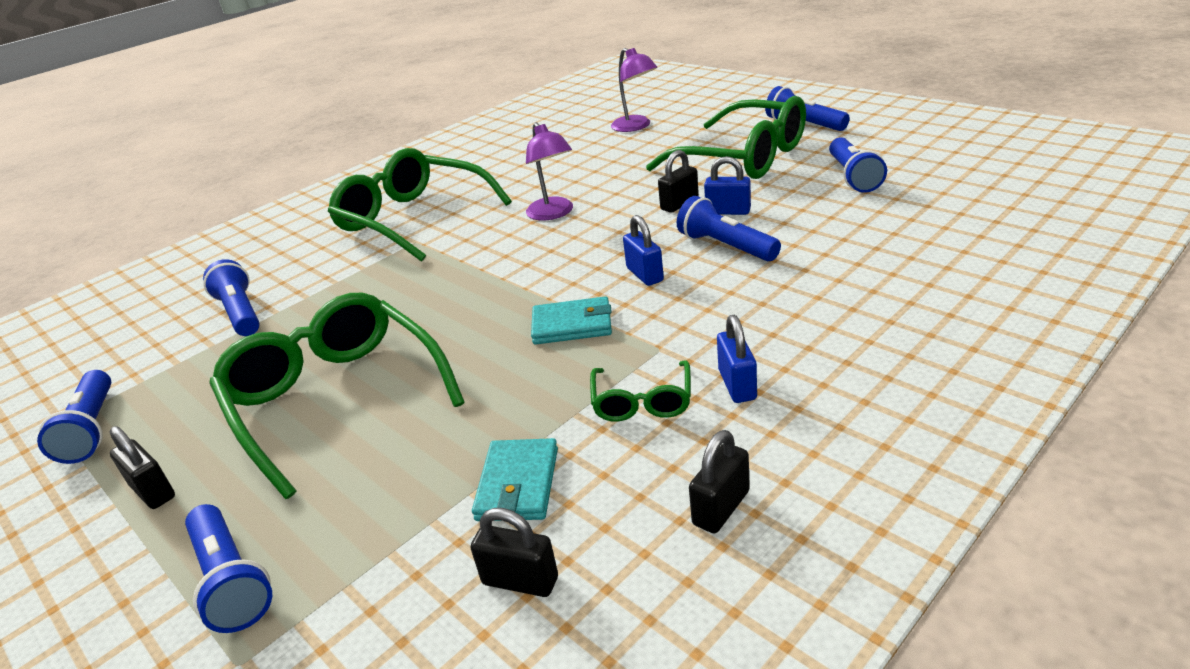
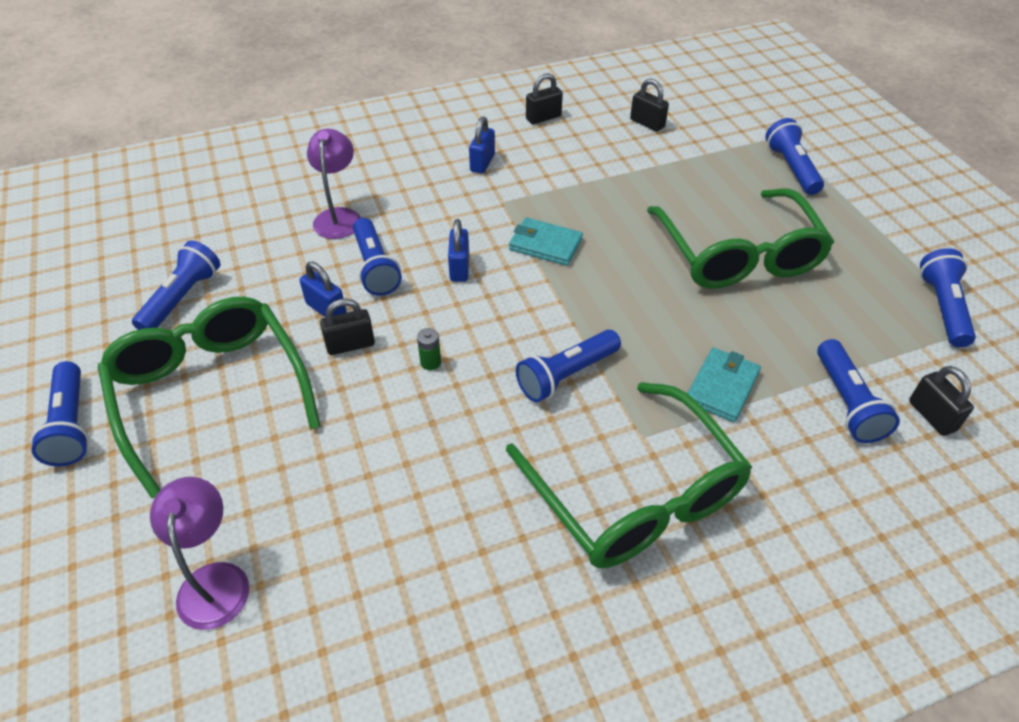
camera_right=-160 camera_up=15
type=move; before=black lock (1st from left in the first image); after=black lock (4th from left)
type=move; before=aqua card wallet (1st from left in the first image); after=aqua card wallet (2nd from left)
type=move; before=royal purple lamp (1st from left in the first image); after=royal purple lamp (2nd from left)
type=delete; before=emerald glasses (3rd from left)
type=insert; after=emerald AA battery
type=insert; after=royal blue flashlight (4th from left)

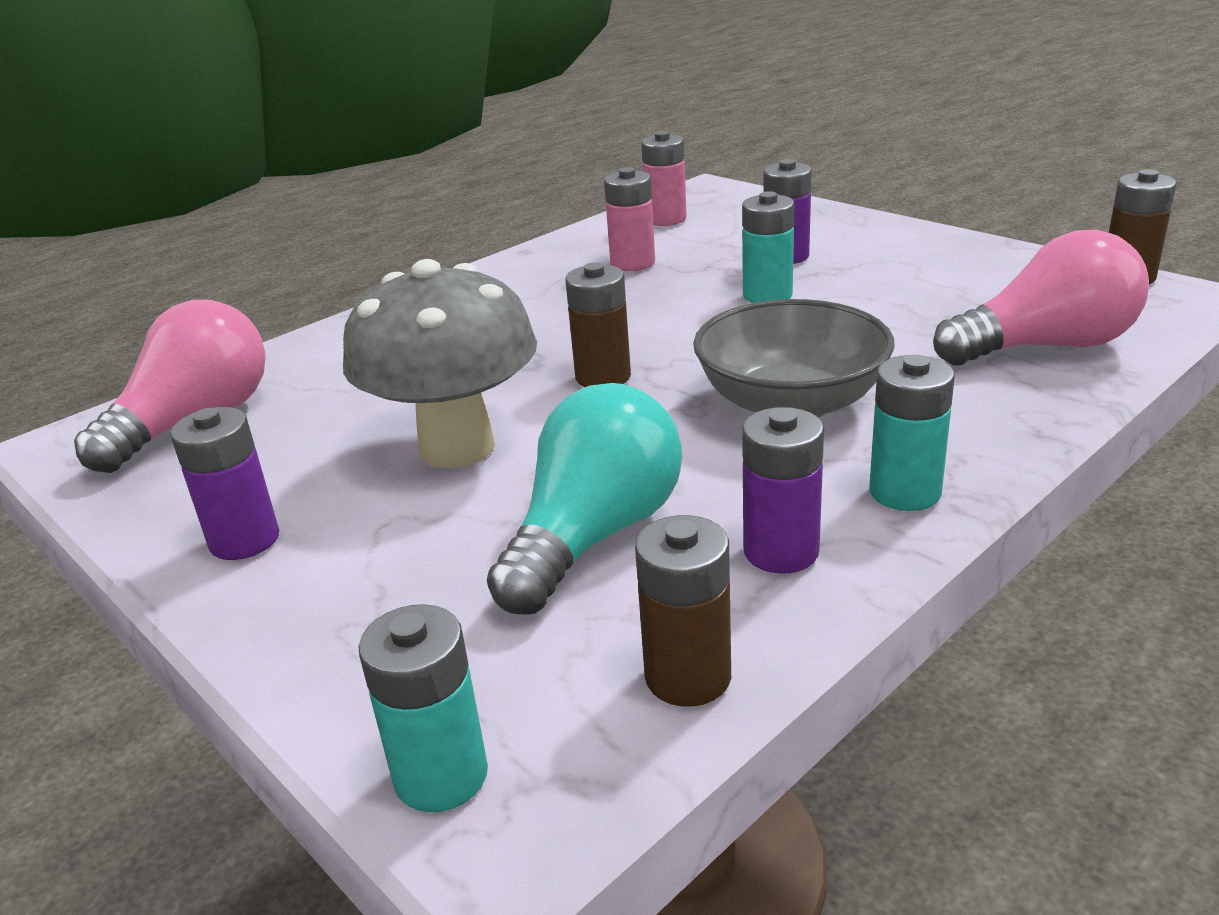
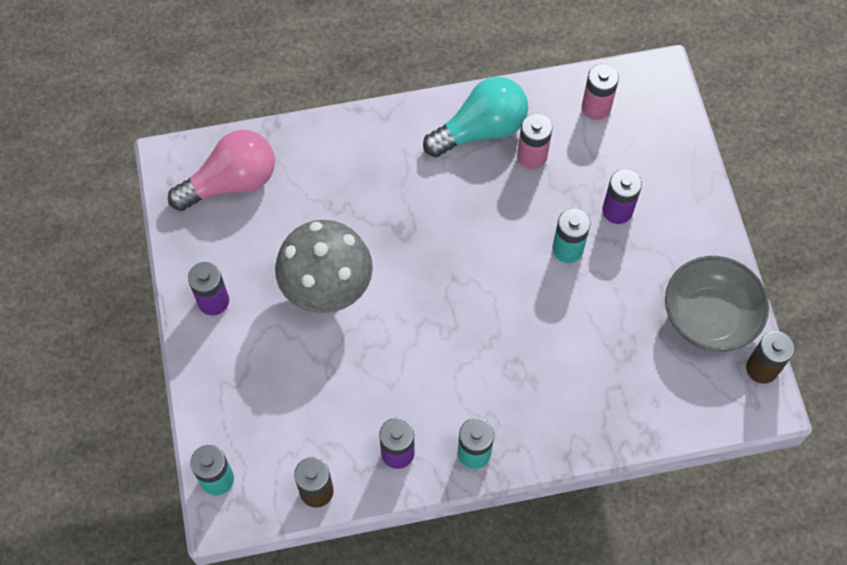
camera_right=30 camera_up=35
type=move; before=aqua light bulb
type=delete; before=russet AA battery (1st from left)
type=move; before=grey bowl
type=delete; before=pink light bulb (2nd from left)

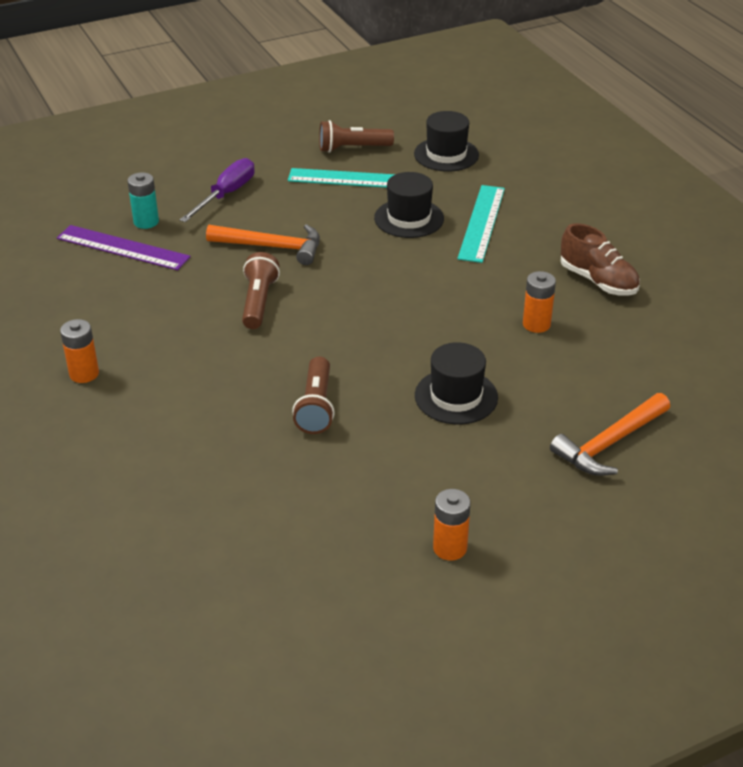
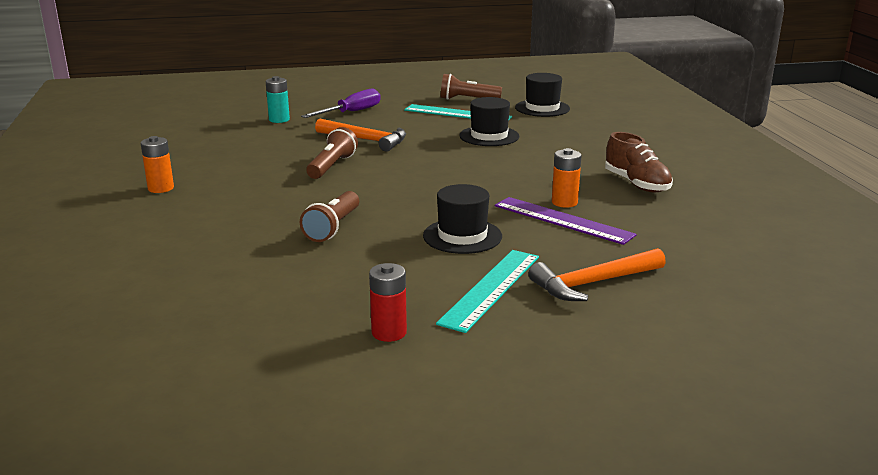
camera_right=15 camera_up=-15
type=move; before=royal purple ruler
type=recolor; before=bright orange AA battery (2nd from left); after=scarlet AA battery
type=move; before=aqua ruler (2nd from left)

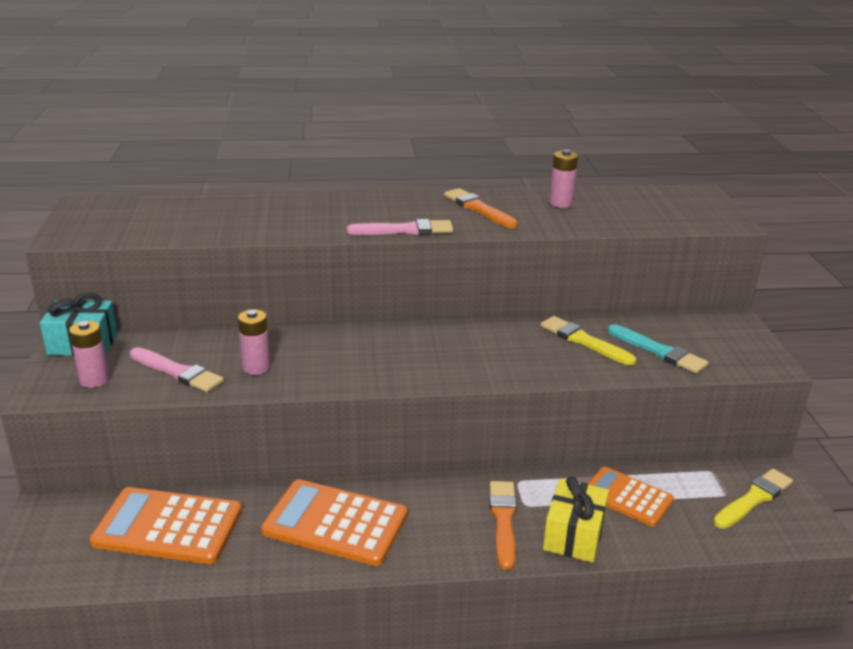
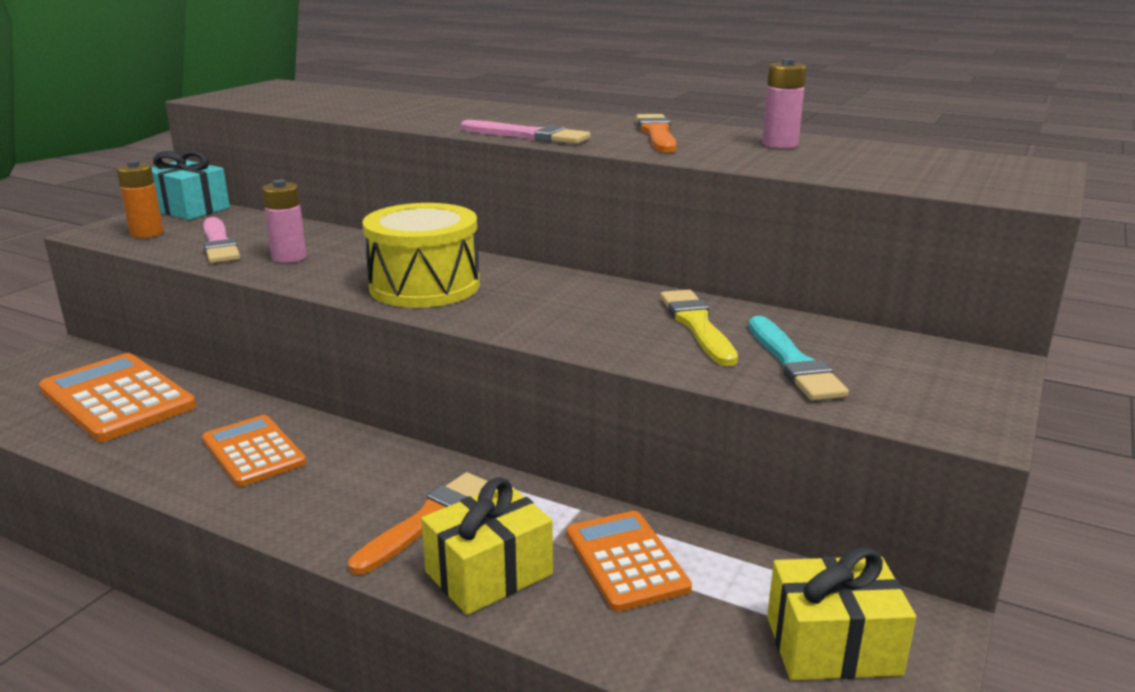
camera_right=35 camera_up=-5
type=recolor; before=pink AA battery (1st from left); after=bright orange AA battery
type=resize; before=bright orange calculator (2nd from left); scale=0.65
type=replace; before=golden paintbrush (2nd from left); after=golden present (2nd from left)
type=insert; after=golden toy drum

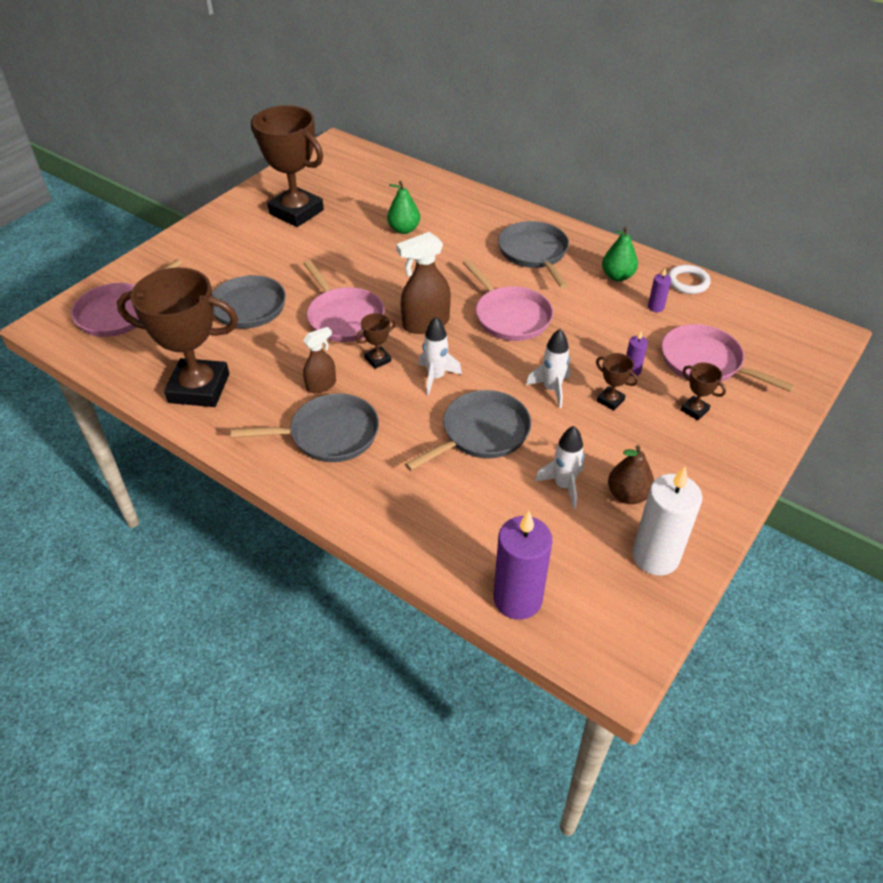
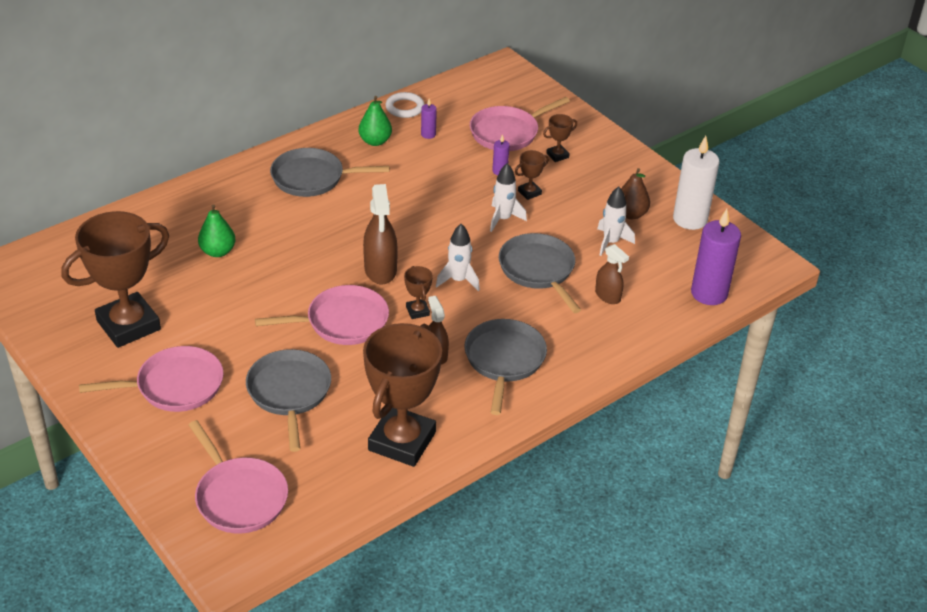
camera_right=-75 camera_up=-5
type=move; before=pink frying pan (3rd from left in the first image); after=pink frying pan (1st from left)
type=insert; after=russet spray cleaner (3rd from left)

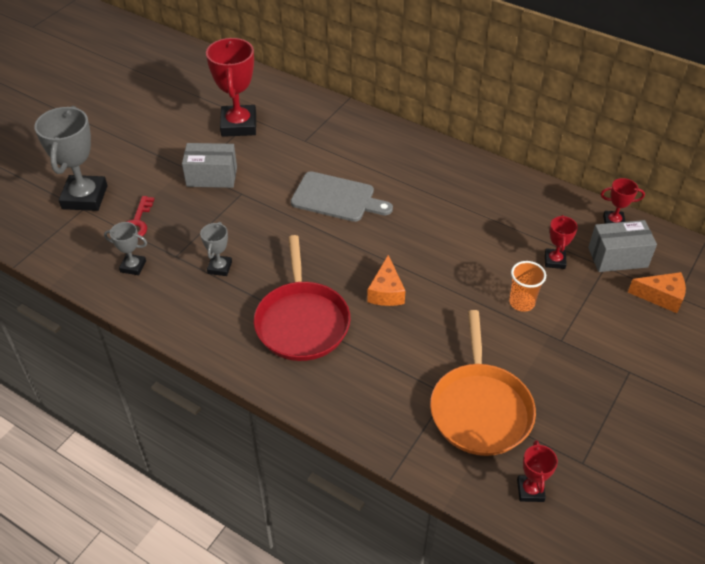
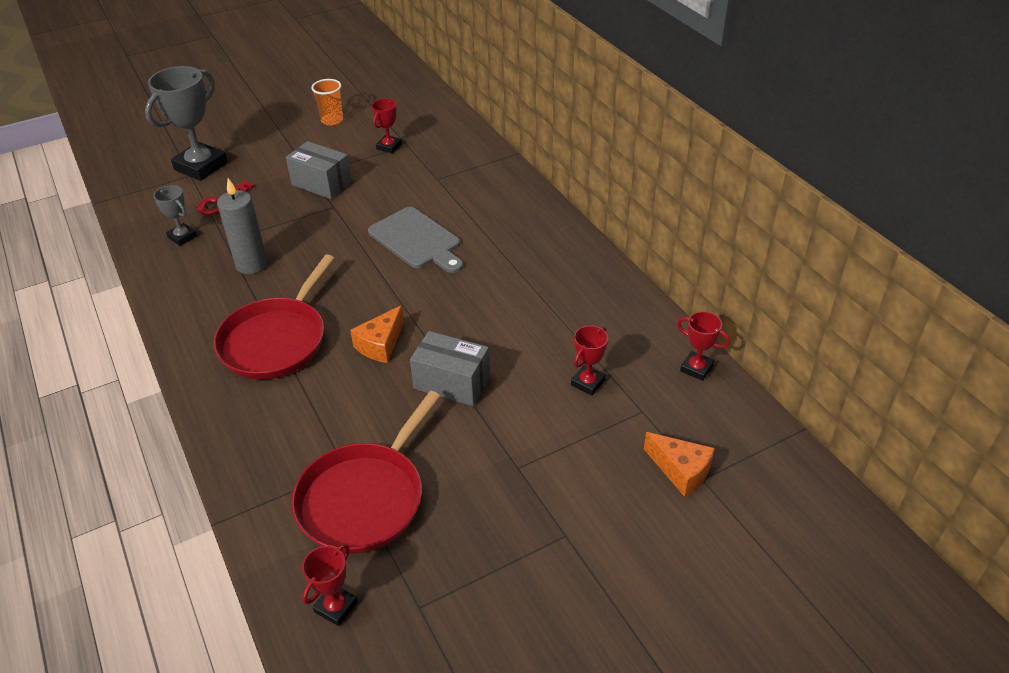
camera_right=30 camera_up=-5
type=replace; before=grey trophy (3rd from left); after=grey pillar candle
type=resize; before=scarlet trophy (1st from left in the first image); scale=0.5
type=recolor; before=bright orange frying pan; after=scarlet frying pan (2nd from left)
type=move; before=bright orange beaker
type=move; before=grey parcel (2nd from left)

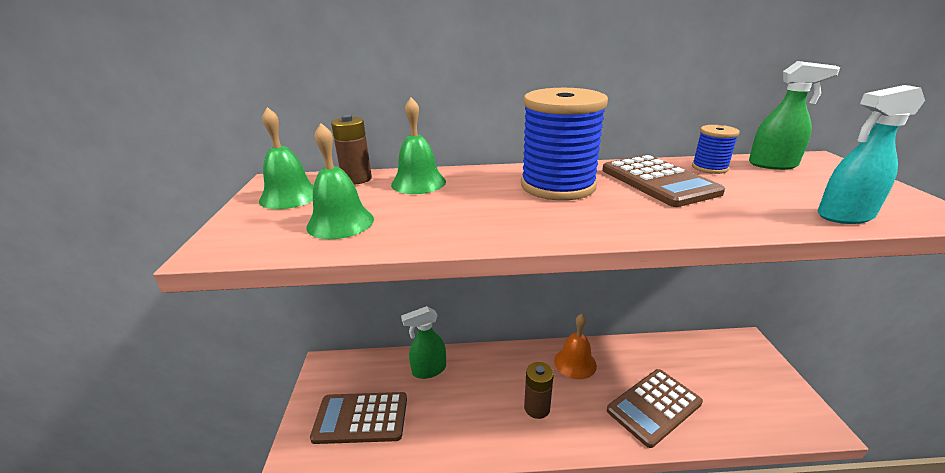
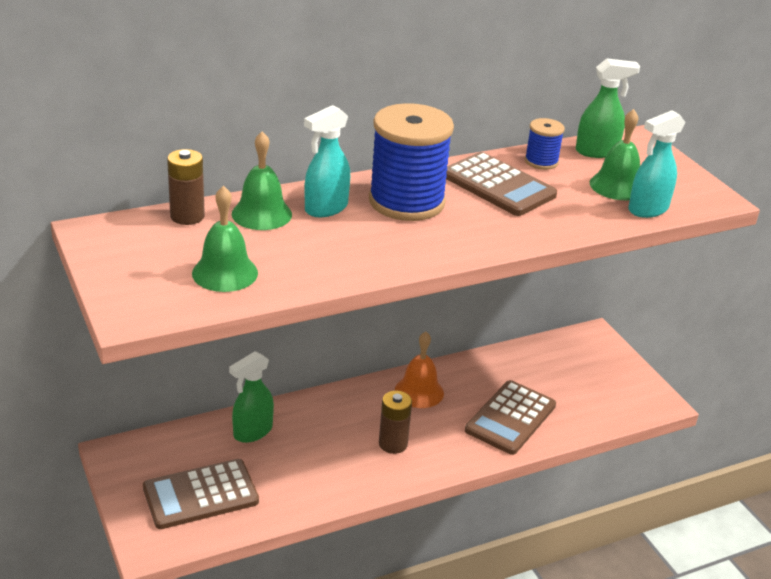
camera_right=-25 camera_up=5
type=move; before=emerald hand bell (1st from left in the first image); after=emerald hand bell (3rd from left)
type=insert; after=aqua spray cleaner (1st from left)

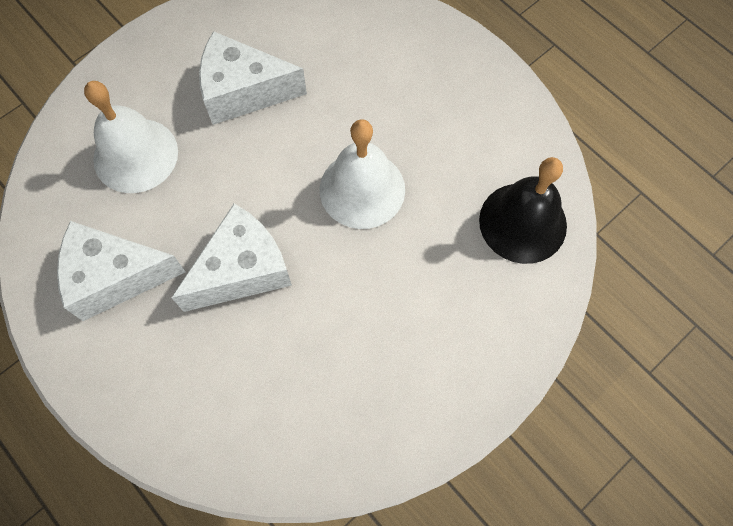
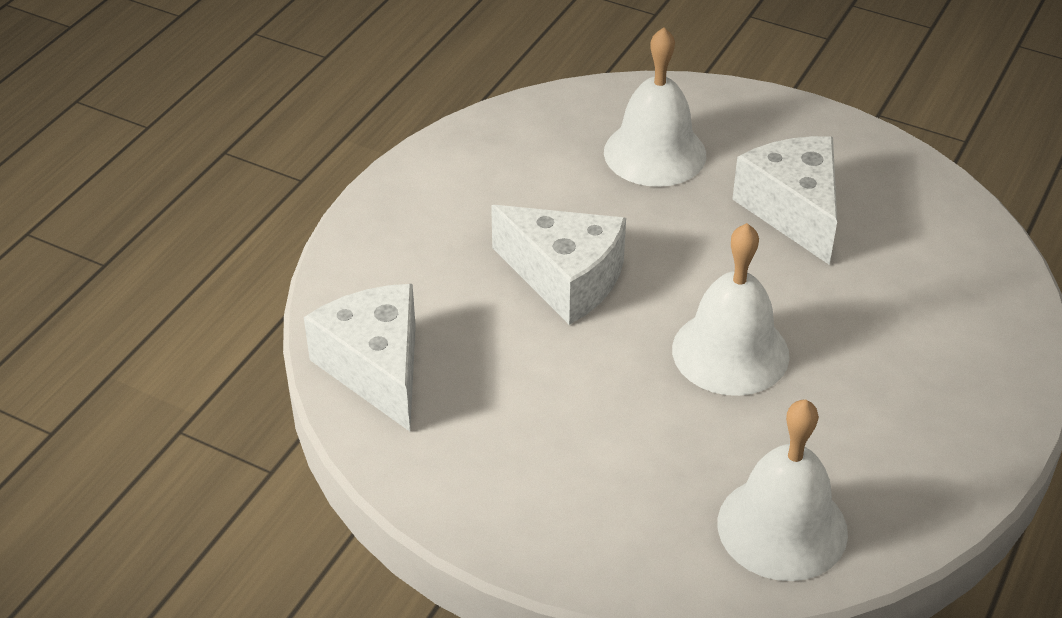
camera_right=70 camera_up=-25
type=move; before=snow-white cheese wedge (1st from left)
type=recolor; before=black hand bell; after=snow-white hand bell (3rd from left)

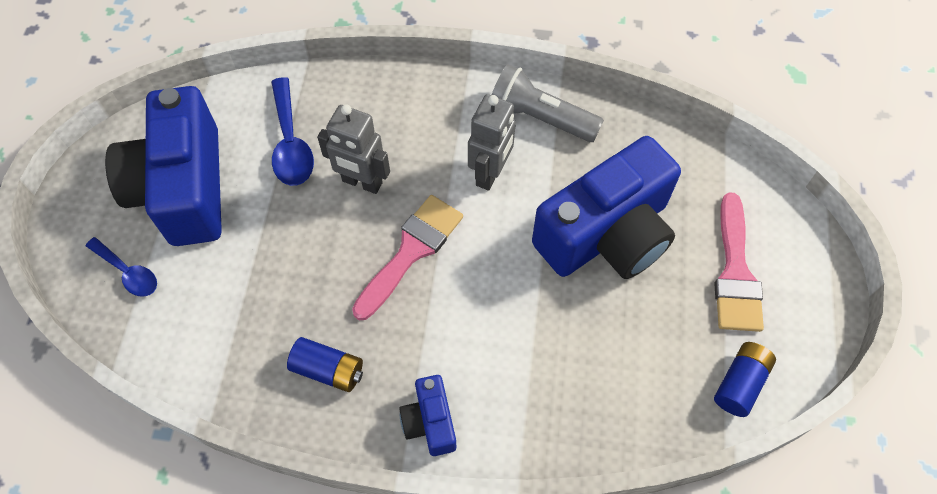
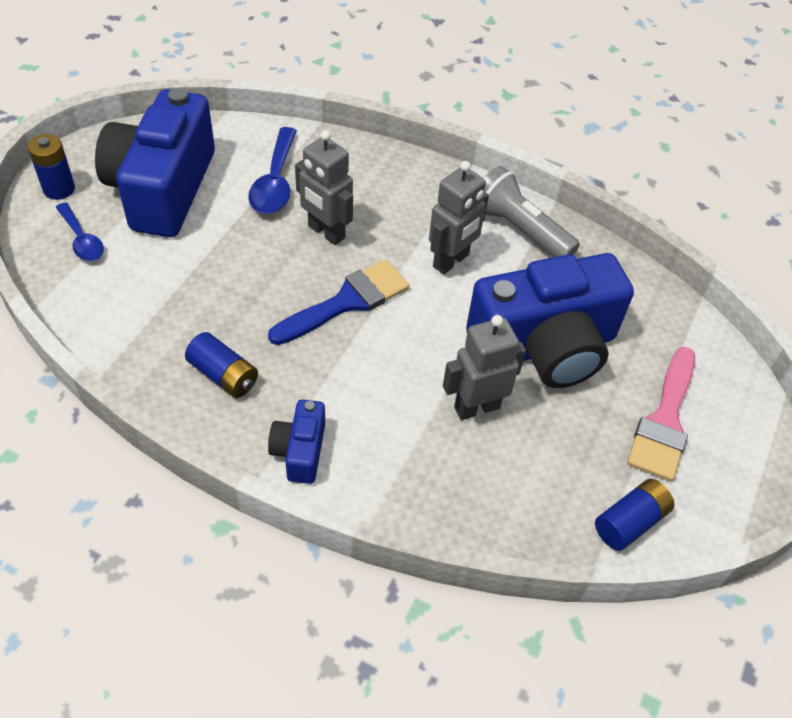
camera_right=15 camera_up=-10
type=recolor; before=pink paintbrush (1st from left); after=royal blue paintbrush
type=insert; after=royal blue AA battery (1st from left)
type=insert; after=grey toy robot (3rd from left)

